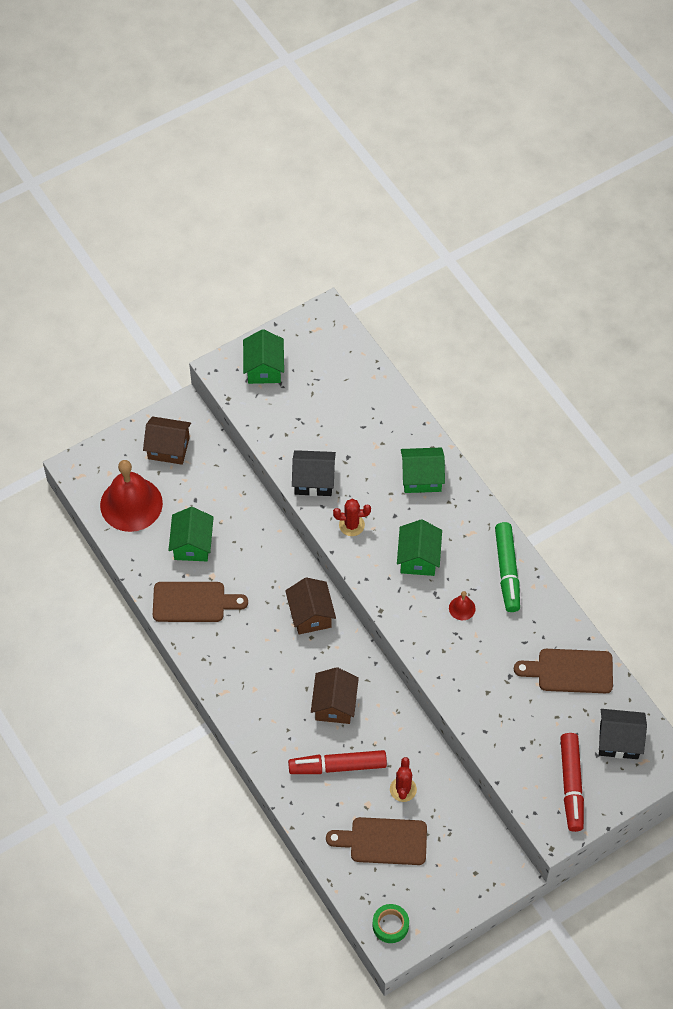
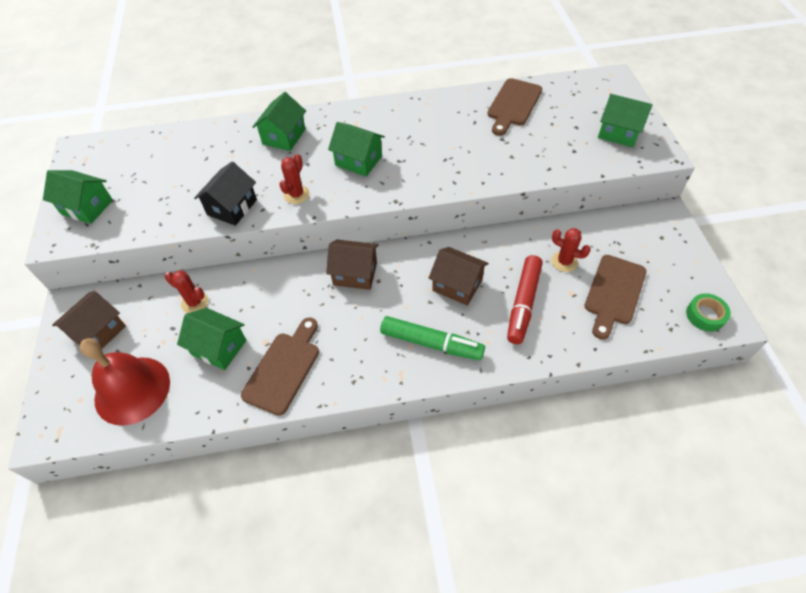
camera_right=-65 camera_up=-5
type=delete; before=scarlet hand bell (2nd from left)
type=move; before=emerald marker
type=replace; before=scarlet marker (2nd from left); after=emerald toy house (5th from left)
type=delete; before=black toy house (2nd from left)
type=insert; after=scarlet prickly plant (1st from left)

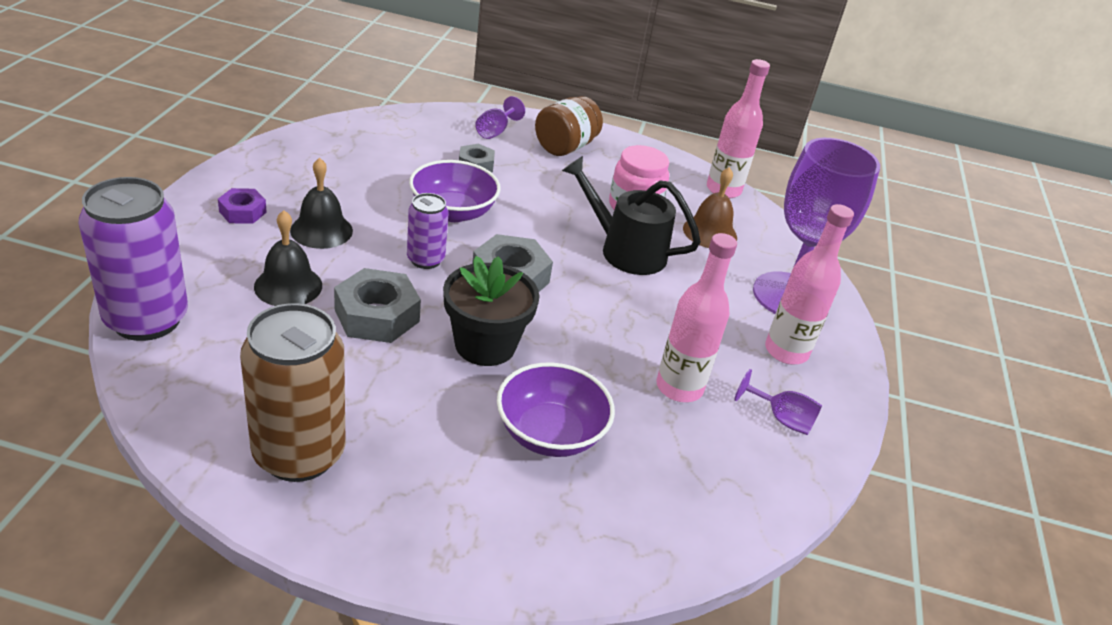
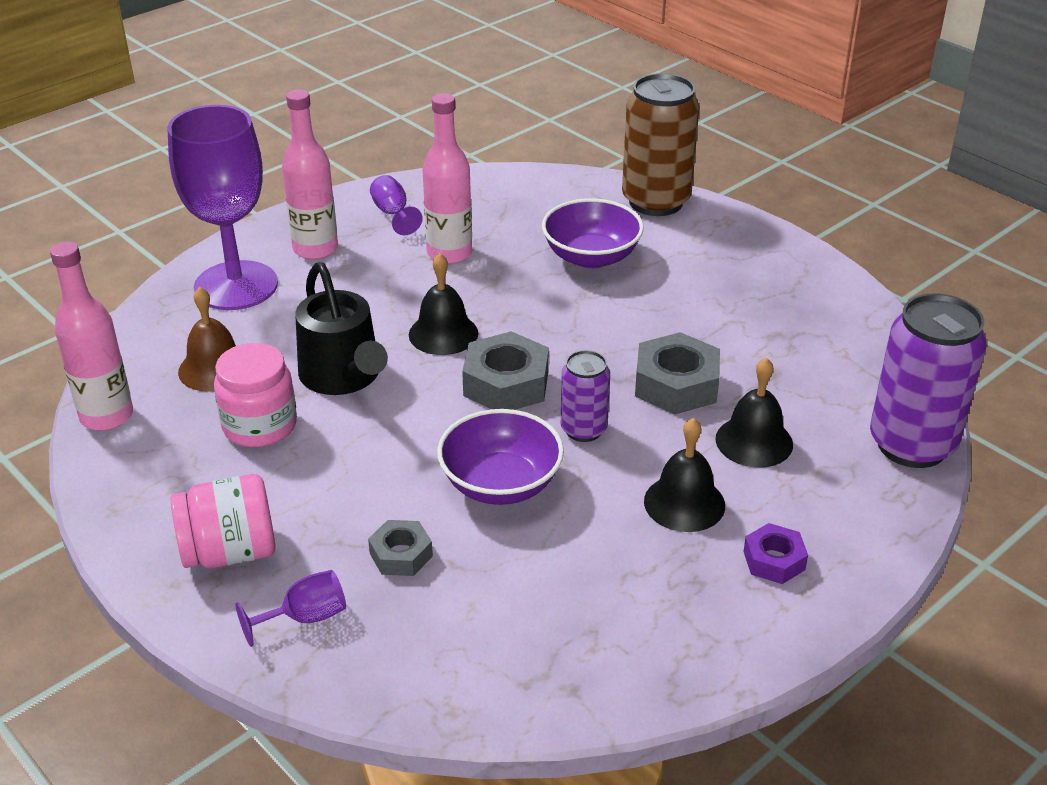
camera_right=-140 camera_up=0
type=move; before=russet tin
type=delete; before=black plant pot
type=recolor; before=russet preserve jar; after=pink preserve jar (1st from left)
type=insert; after=black hand bell (1st from left)

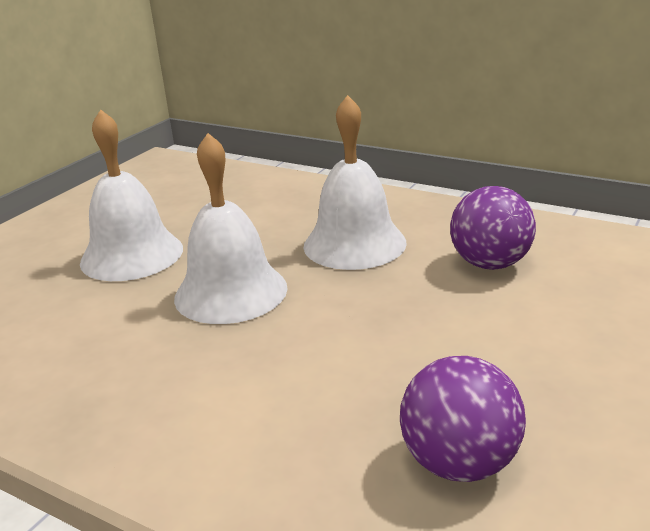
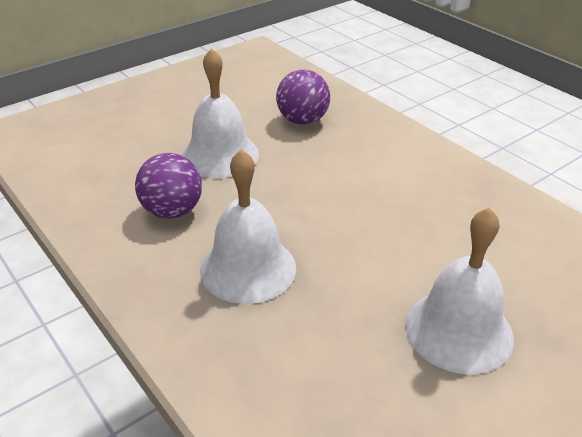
camera_right=-160 camera_up=10
type=move; before=snow-white hand bell (2nd from left in the first image); after=snow-white hand bell (1st from left)

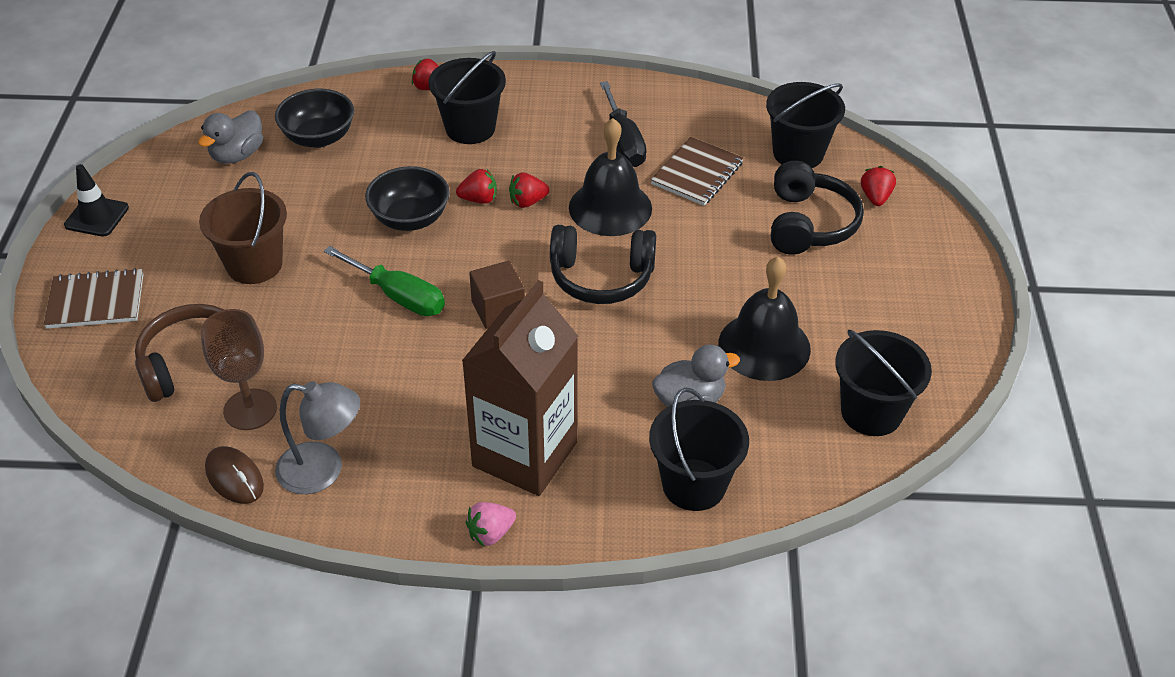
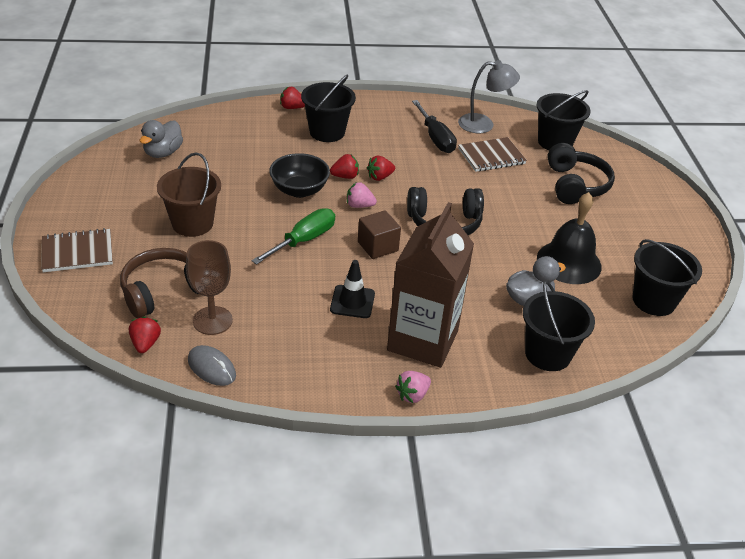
camera_right=-10 camera_up=-5
type=move; before=black road cone
type=recolor; before=russet mouse; after=grey mouse
type=delete; before=black bowl (1st from left)
type=move; before=grey lamp
type=rotate; before=emerald screwdriver; turn=-75
type=delete; before=black hand bell (1st from left)
type=rotate; before=russet exercise book (2nd from left); turn=45
type=move; before=scarlet berry (4th from left in the first image); after=scarlet berry (1st from left)
type=insert; after=pink berry (1st from left)

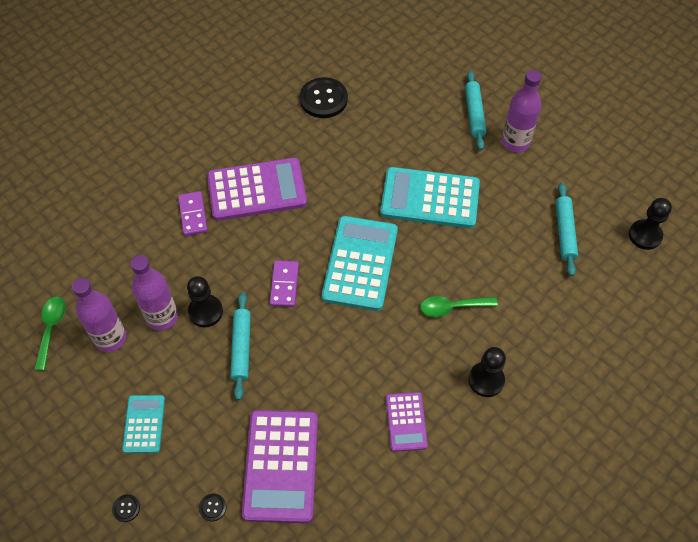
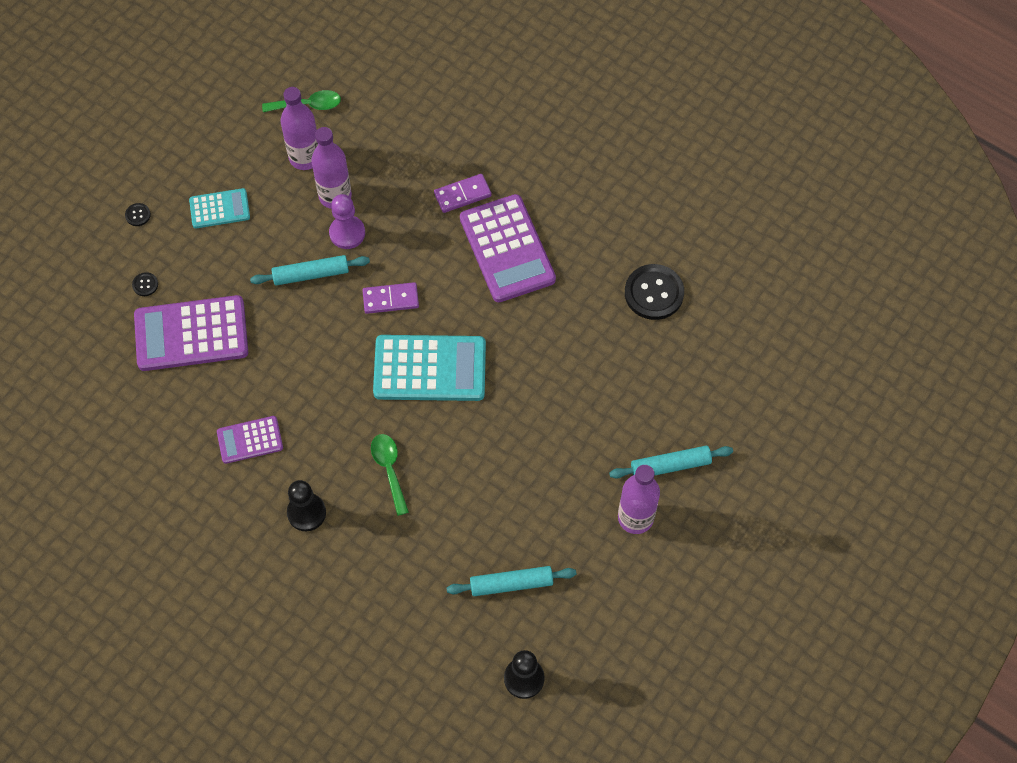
camera_right=80 camera_up=5
type=recolor; before=black chess pawn (1st from left); after=royal purple chess pawn
type=delete; before=aqua calculator (3rd from left)

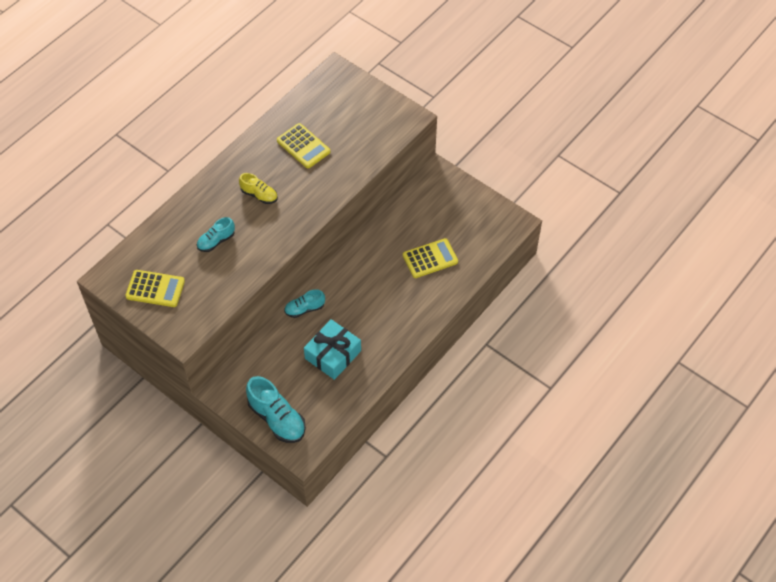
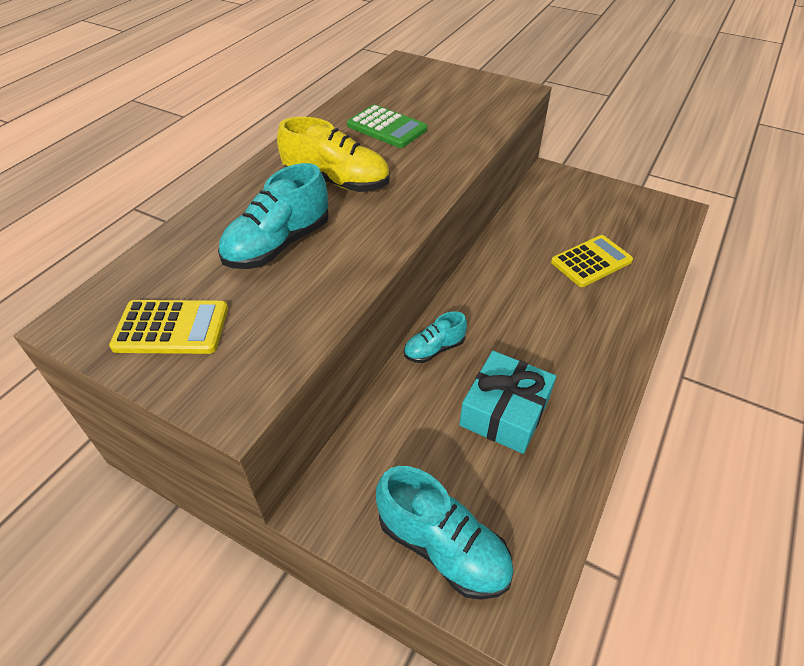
camera_right=-10 camera_up=-10
type=resize; before=aqua lace-up shoe (1st from left); scale=1.7
type=resize; before=golden lace-up shoe; scale=1.7
type=recolor; before=golden calculator (2nd from left); after=emerald calculator

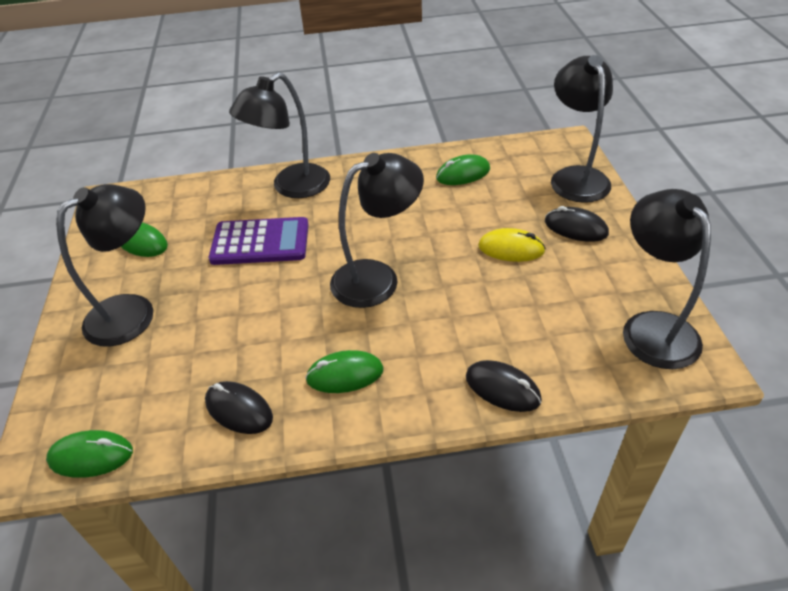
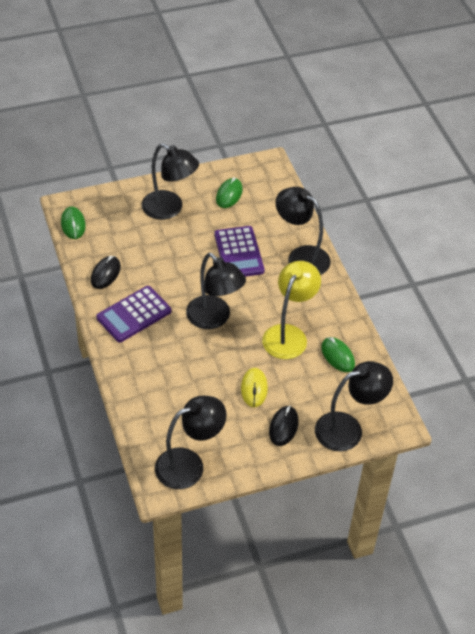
camera_right=75 camera_up=5
type=replace; before=emerald mouse (3rd from left); after=royal purple calculator (1st from left)
type=delete; before=black mouse (2nd from left)
type=insert; after=golden lamp

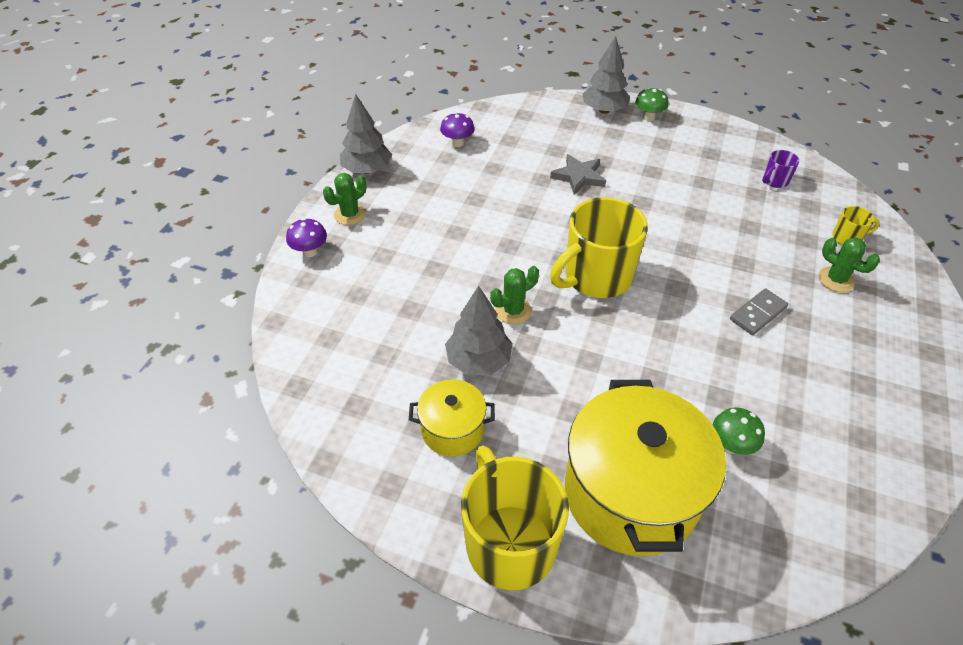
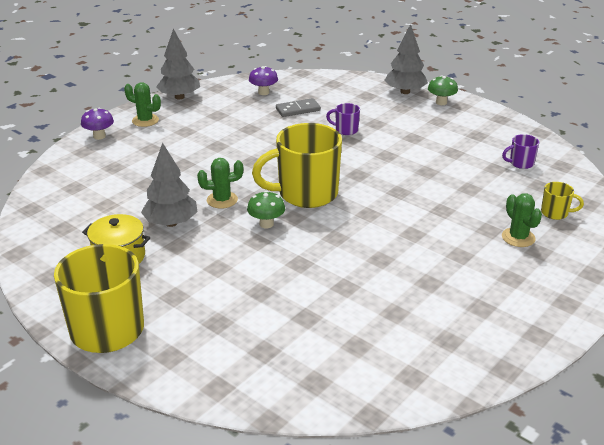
camera_right=20 camera_up=-15
type=rotate; before=emerald prickly plant (1st from left); turn=45
type=replace; before=grey star; after=royal purple coffee mug (1st from left)
type=delete; before=golden pot (2nd from left)
type=move; before=emerald fungus (2nd from left in the first image); after=emerald fungus (1st from left)
type=move; before=grey domino tile

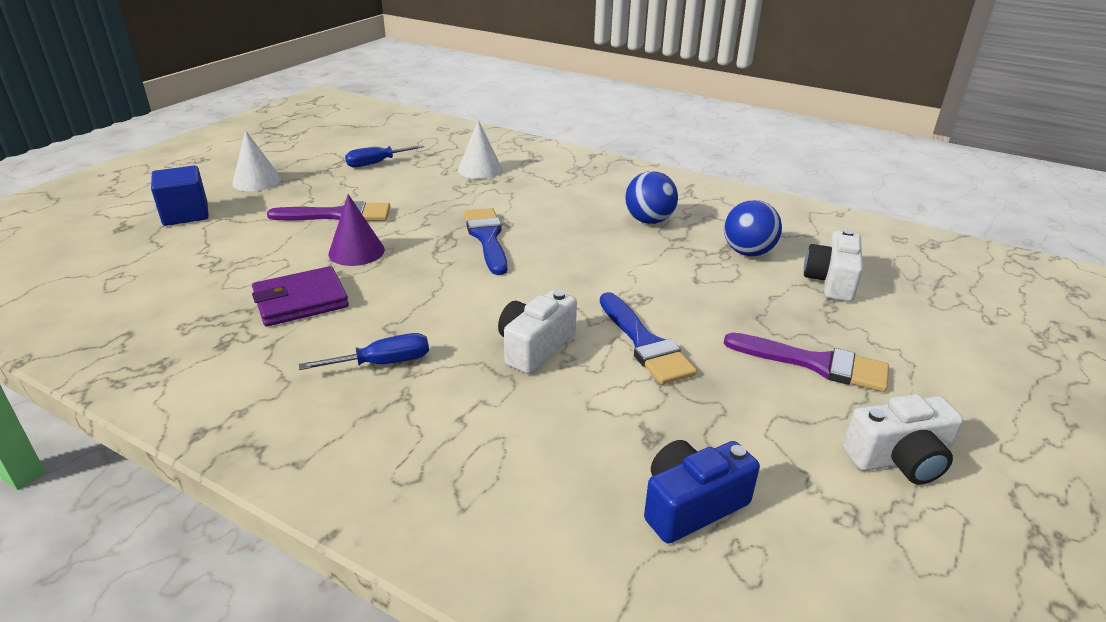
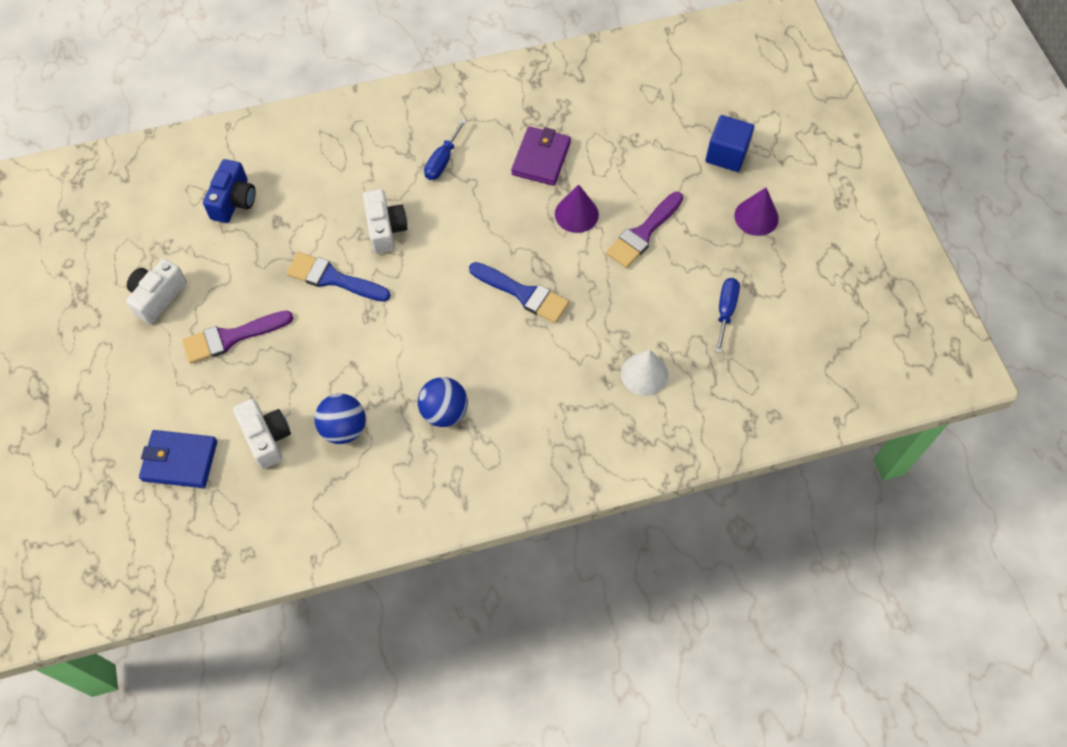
camera_right=135 camera_up=30
type=recolor; before=snow-white cone shape (1st from left); after=royal purple cone shape (2nd from left)
type=insert; after=royal blue card wallet

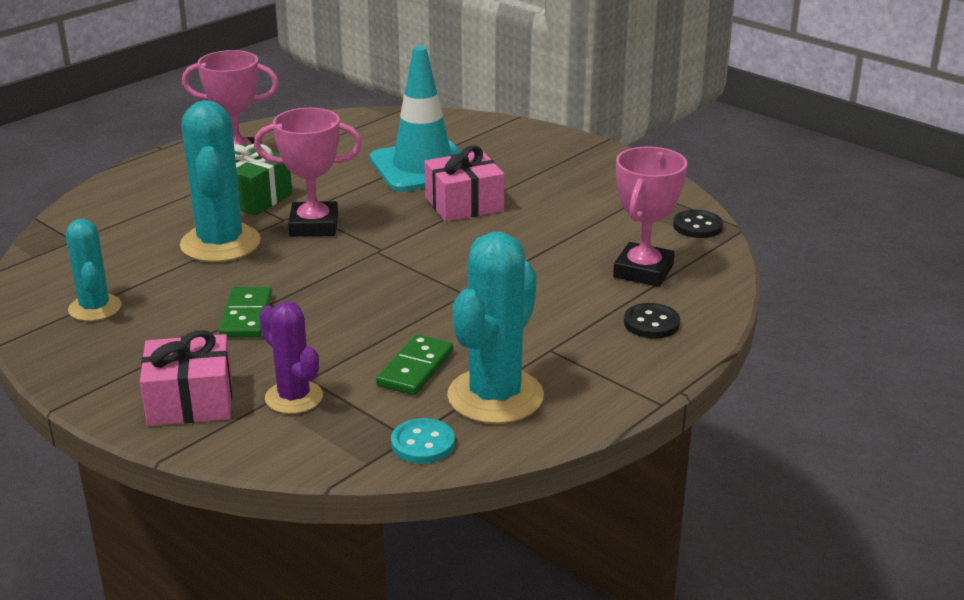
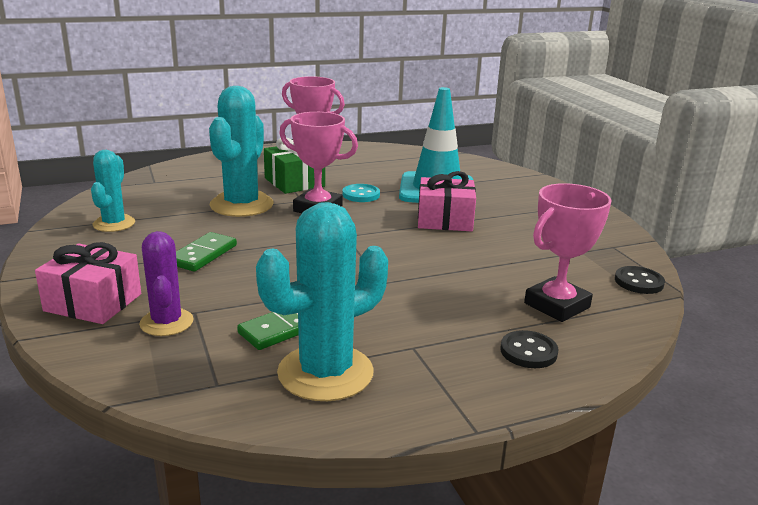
camera_right=25 camera_up=-5
type=move; before=aqua sewing button

